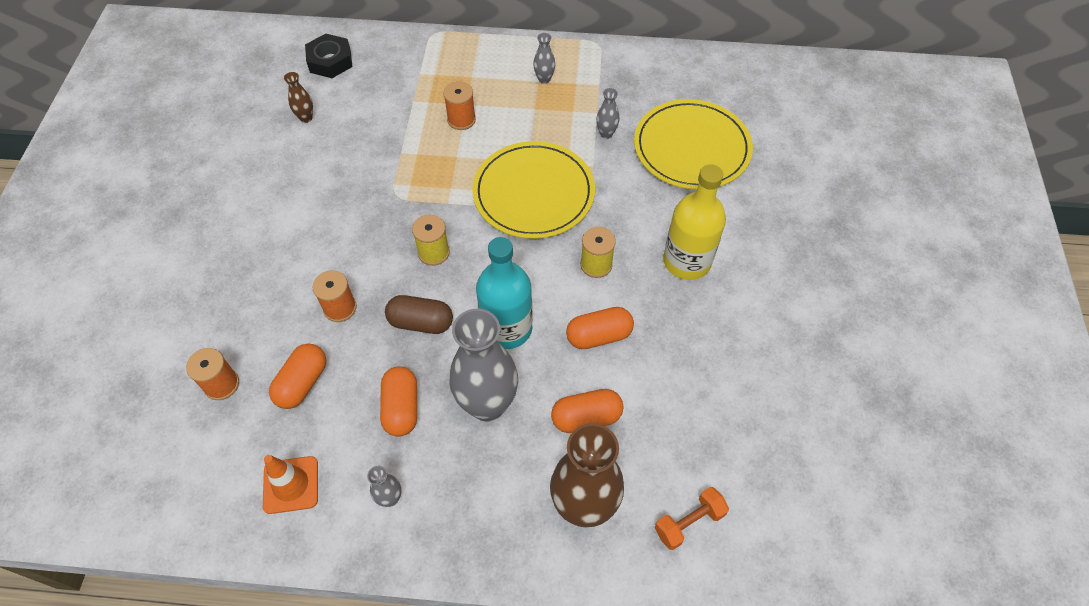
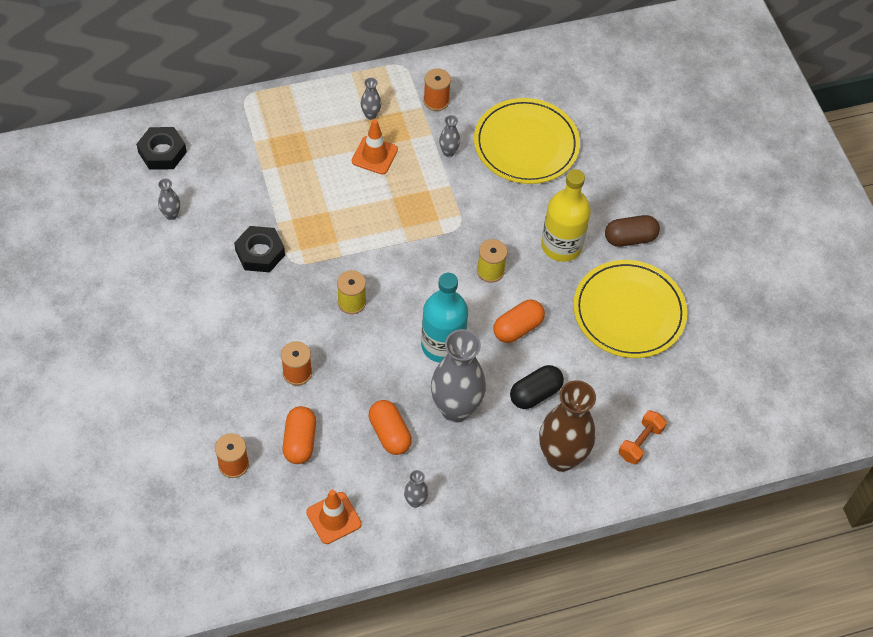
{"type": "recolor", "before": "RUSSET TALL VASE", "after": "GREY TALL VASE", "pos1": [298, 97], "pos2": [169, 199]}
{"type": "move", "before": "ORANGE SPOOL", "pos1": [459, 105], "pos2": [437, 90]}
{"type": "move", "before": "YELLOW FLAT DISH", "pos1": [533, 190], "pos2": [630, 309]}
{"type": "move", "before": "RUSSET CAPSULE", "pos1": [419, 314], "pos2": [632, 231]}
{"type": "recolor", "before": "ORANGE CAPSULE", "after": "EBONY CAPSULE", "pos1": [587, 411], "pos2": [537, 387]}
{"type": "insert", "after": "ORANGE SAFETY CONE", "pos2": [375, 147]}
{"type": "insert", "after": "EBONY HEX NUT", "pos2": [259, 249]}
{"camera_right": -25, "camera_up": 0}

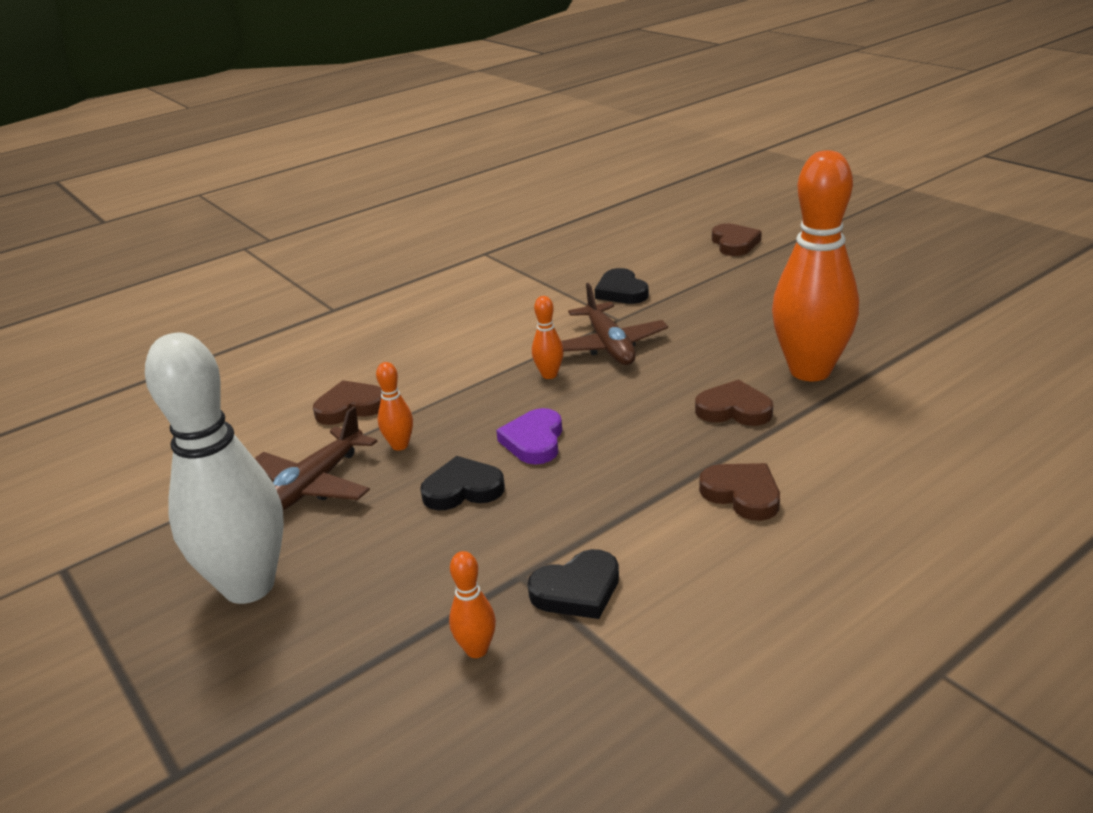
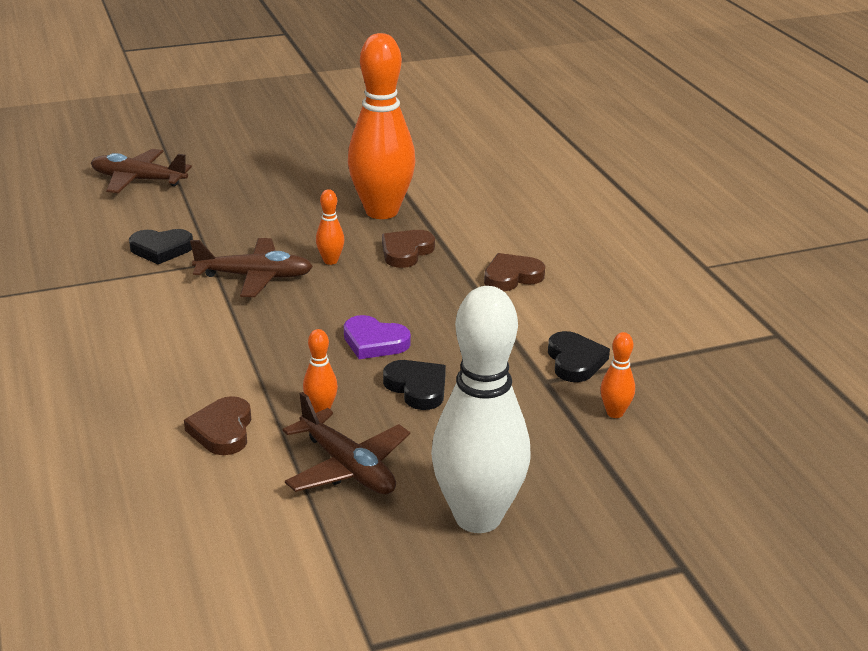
{"type": "replace", "before": "RUSSET LOVE HEART", "after": "RUSSET AEROPLANE", "pos1": [737, 239], "pos2": [141, 171]}
{"type": "move", "before": "ORANGE TENPIN", "pos1": [548, 337], "pos2": [330, 227]}
{"type": "rotate", "before": "EBONY LOVE HEART", "pos1": [462, 483], "pos2": [414, 385], "turn": 135}
{"camera_right": -75, "camera_up": 0}

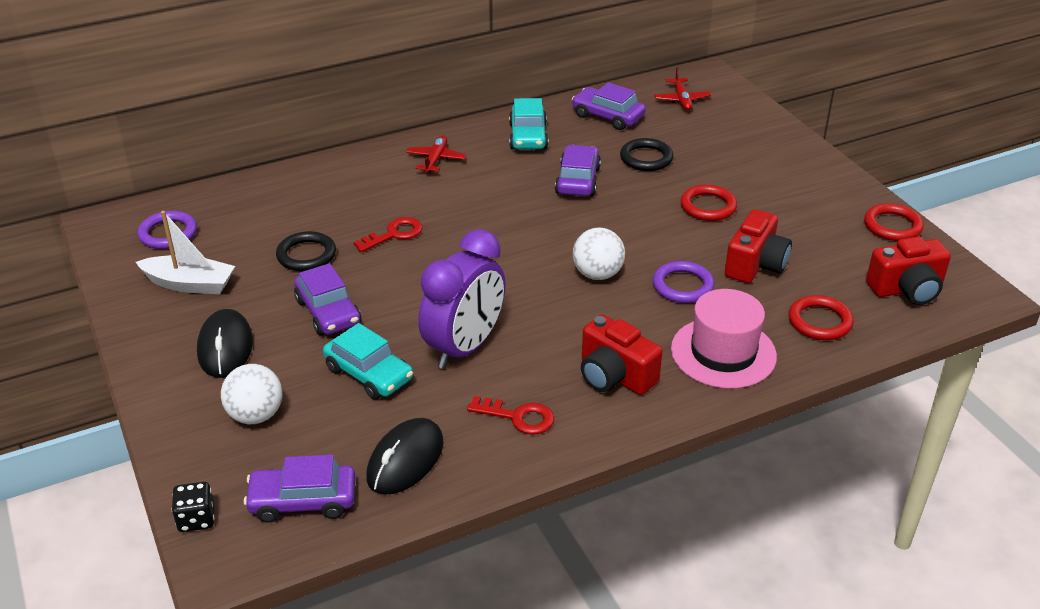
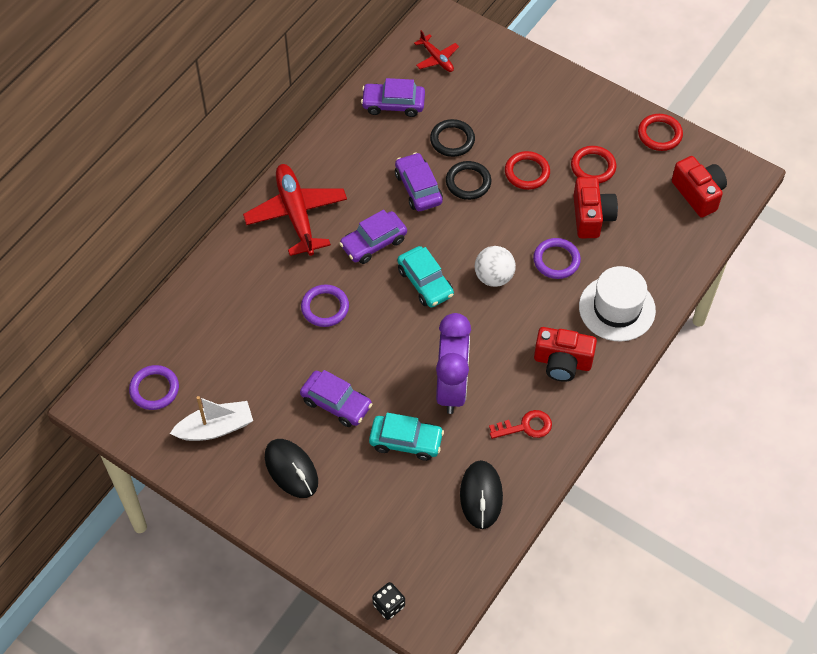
{"type": "move", "before": "AQUA CAR", "pos1": [528, 123], "pos2": [425, 276]}
{"type": "resize", "before": "RED AEROPLANE", "pos1": [436, 154], "pos2": [295, 210], "scale": 1.98}
{"type": "replace", "before": "RED KEY", "after": "ROYAL PURPLE RING", "pos1": [388, 234], "pos2": [325, 306]}
{"type": "move", "before": "EBONY RING", "pos1": [306, 251], "pos2": [468, 180]}
{"type": "rotate", "before": "RED COMPACT CAMERA", "pos1": [908, 271], "pos2": [699, 187], "turn": -75}
{"type": "recolor", "before": "PINK HAT", "after": "PURE WHITE HAT", "pos1": [724, 339], "pos2": [617, 304]}
{"type": "move", "before": "RED RING", "pos1": [821, 317], "pos2": [593, 165]}
{"type": "delete", "before": "PURE WHITE PLAY BALL", "pos1": [252, 394]}
{"type": "move", "before": "ROYAL PURPLE CAR", "pos1": [299, 488], "pos2": [373, 237]}
{"camera_right": -30, "camera_up": 20}

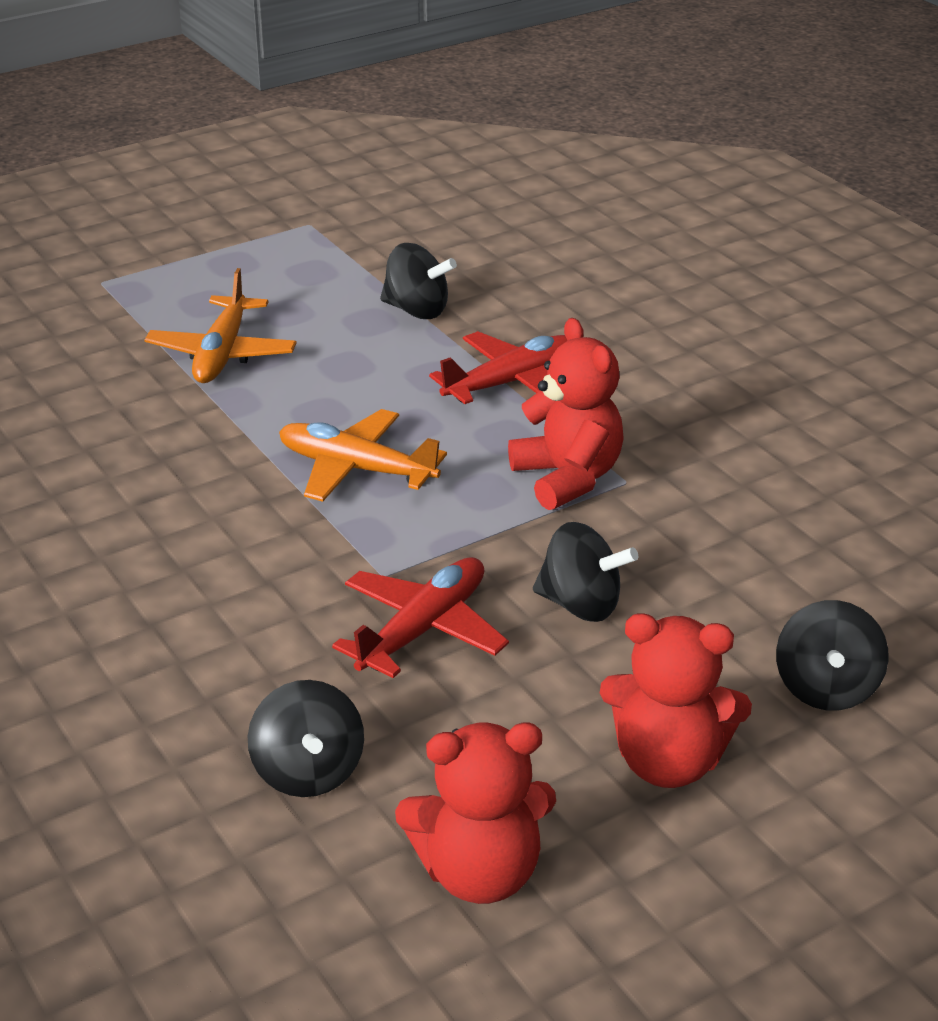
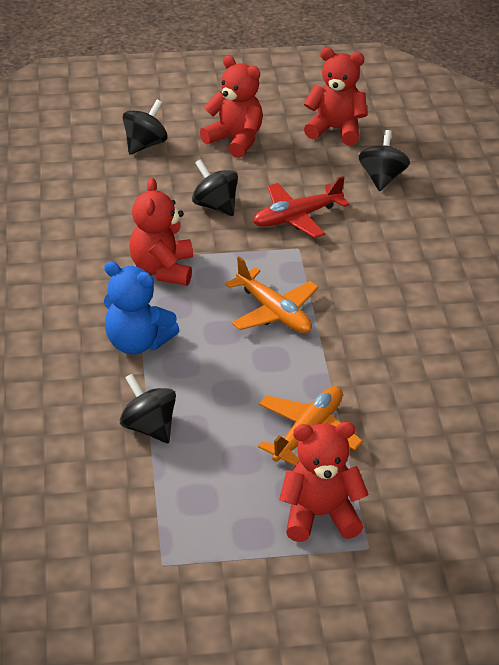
{"type": "replace", "before": "RED AEROPLANE", "after": "ROYAL BLUE TEDDY", "pos1": [498, 367], "pos2": [141, 308]}
{"type": "insert", "after": "RED TEDDY", "pos2": [324, 482]}
{"camera_right": -155, "camera_up": 5}

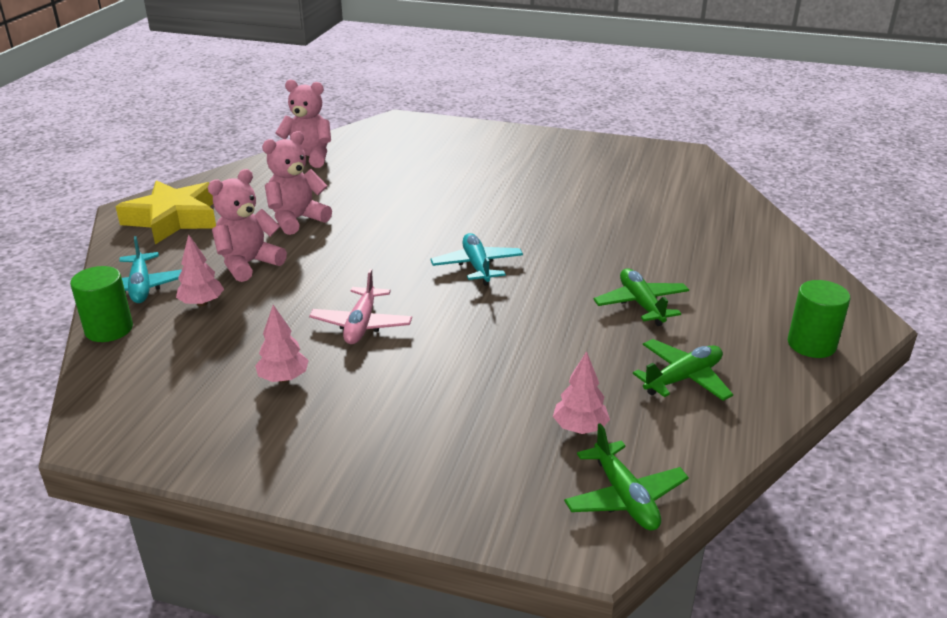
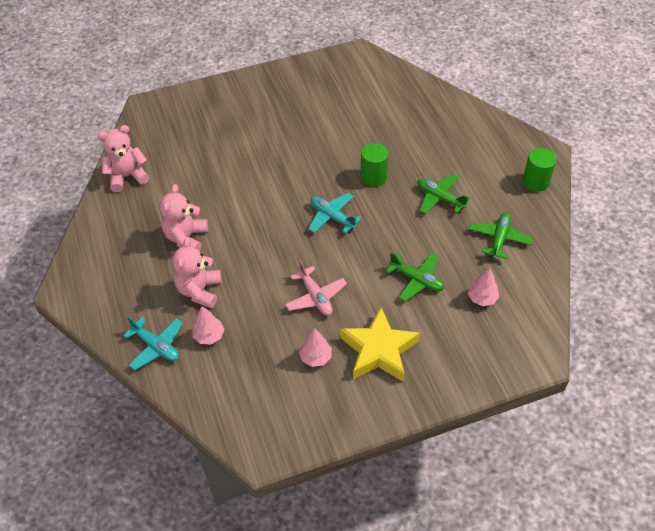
{"type": "move", "before": "YELLOW STAR SHAPE", "pos1": [165, 212], "pos2": [380, 344]}
{"type": "move", "before": "LEAF-GREEN CYLINDER SHAPE", "pos1": [101, 304], "pos2": [374, 164]}
{"type": "move", "before": "LEAF-GREEN AEROPLANE", "pos1": [626, 477], "pos2": [415, 276]}
{"camera_right": -35, "camera_up": 20}

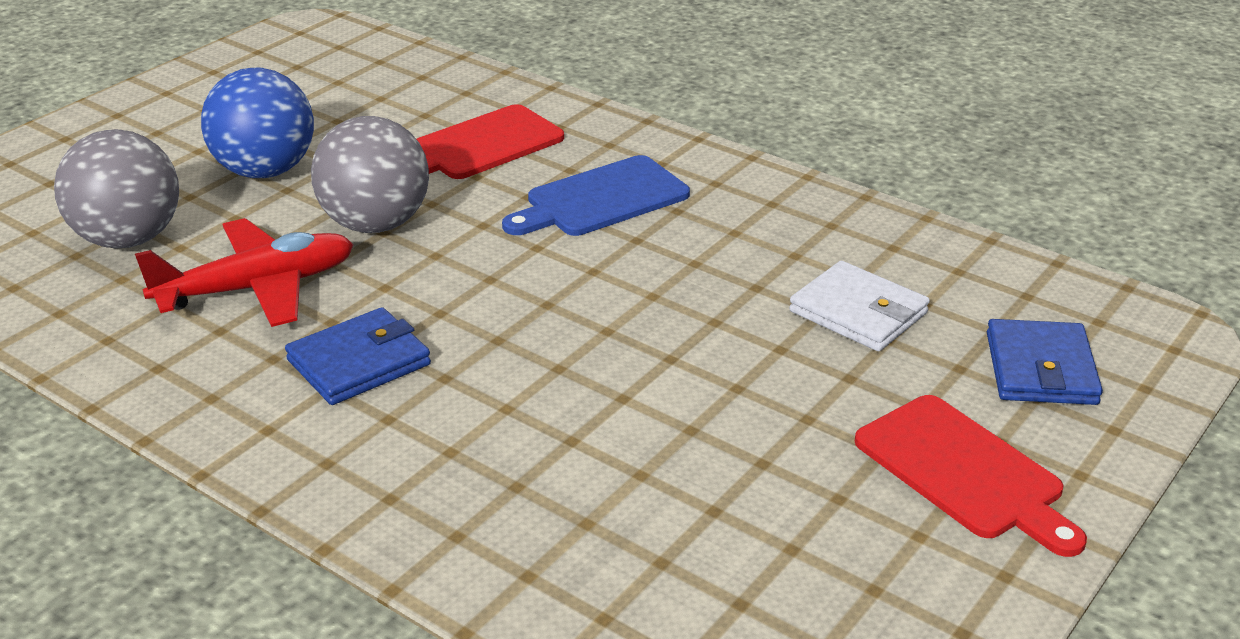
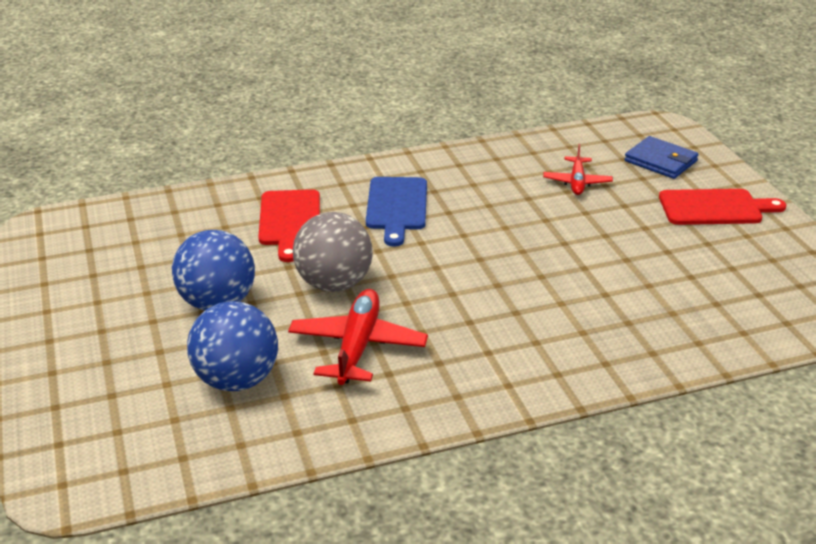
{"type": "recolor", "before": "GREY PLAY BALL", "after": "ROYAL BLUE PLAY BALL", "pos1": [116, 189], "pos2": [232, 346]}
{"type": "replace", "before": "PURE WHITE CARD WALLET", "after": "RED AEROPLANE", "pos1": [859, 306], "pos2": [578, 169]}
{"type": "delete", "before": "ROYAL BLUE CARD WALLET", "pos1": [358, 356]}
{"camera_right": -55, "camera_up": 0}

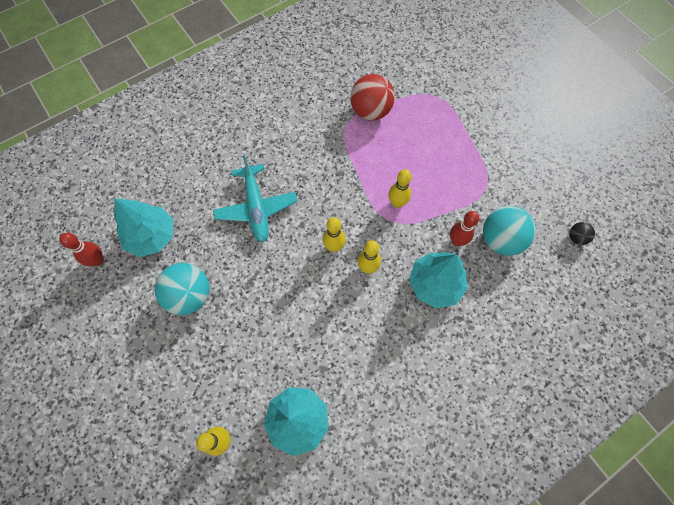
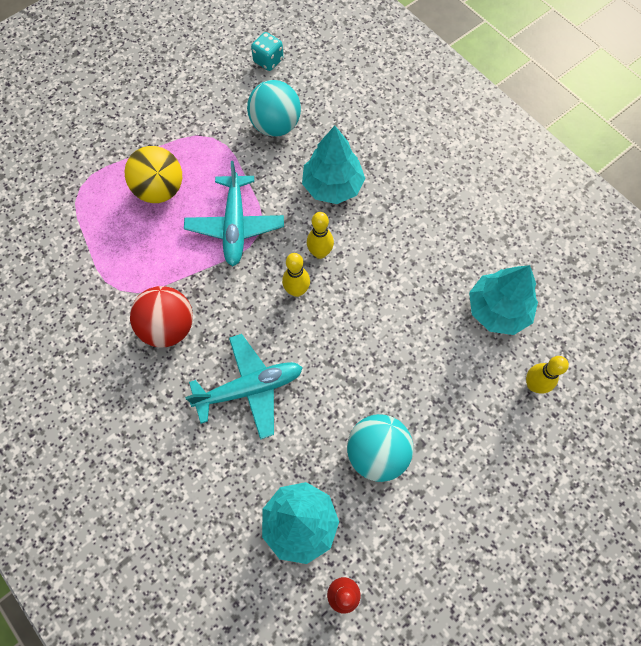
{"type": "move", "before": "RED PLAY BALL", "pos1": [372, 97], "pos2": [161, 317]}
{"type": "replace", "before": "YELLOW TENPIN", "after": "AQUA AEROPLANE", "pos1": [400, 188], "pos2": [234, 213]}
{"type": "delete", "before": "RED TENPIN", "pos1": [464, 228]}
{"type": "replace", "before": "EBONY PLAY BALL", "after": "AQUA DICE", "pos1": [582, 233], "pos2": [267, 51]}
{"type": "insert", "after": "YELLOW PLAY BALL", "pos2": [153, 174]}
{"camera_right": -95, "camera_up": 0}

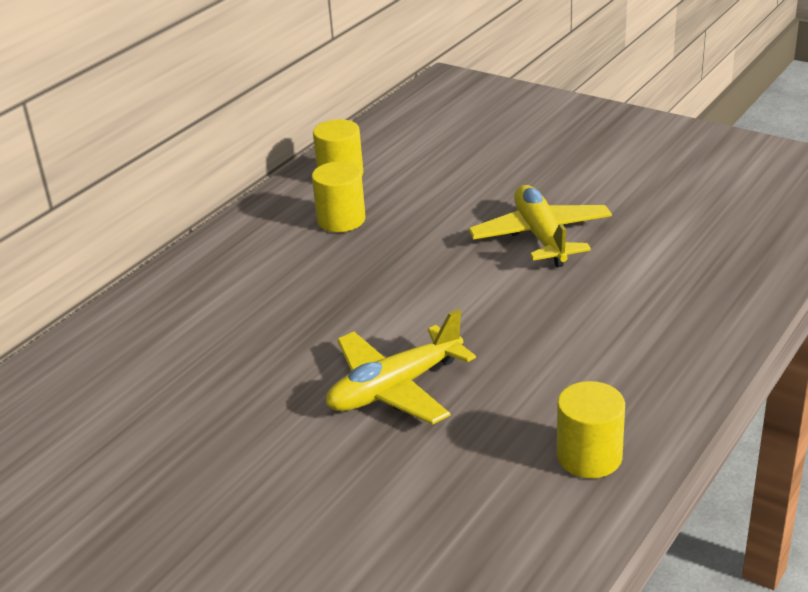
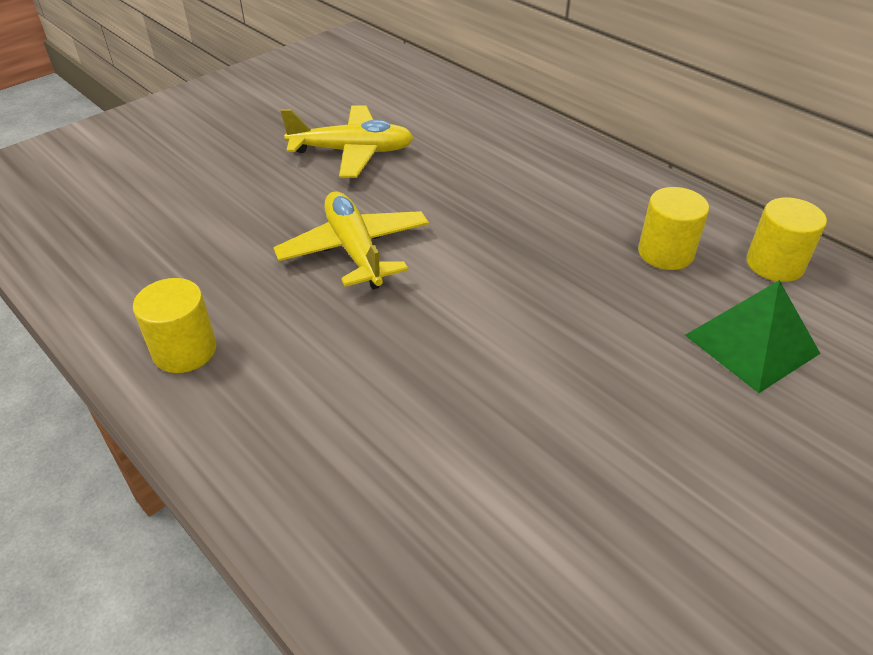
{"type": "move", "before": "YELLOW AEROPLANE", "pos1": [540, 226], "pos2": [347, 141]}
{"type": "insert", "after": "LEAF-GREEN SOLID PYRAMID", "pos2": [753, 336]}
{"camera_right": 100, "camera_up": 10}

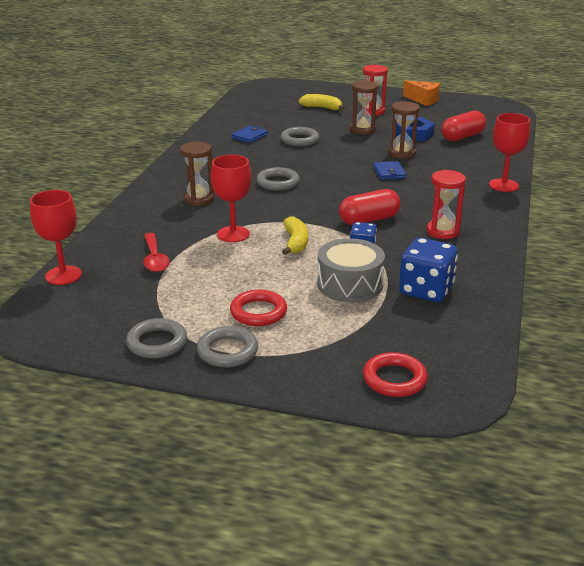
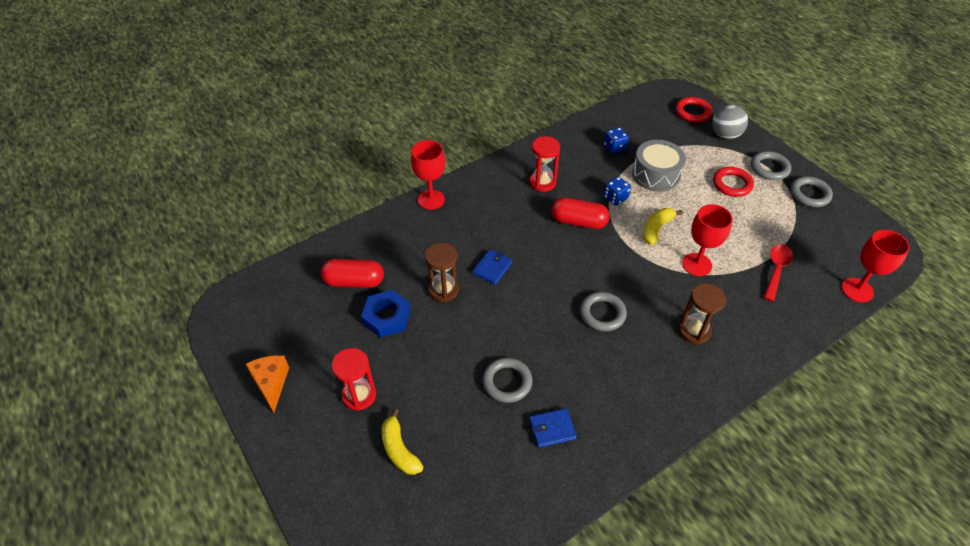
{"type": "delete", "before": "RUSSET SANDGLASS", "pos1": [364, 107]}
{"type": "resize", "before": "ROYAL BLUE DICE", "pos1": [428, 270], "pos2": [616, 140], "scale": 0.56}
{"type": "insert", "after": "GREY PLAY BALL", "pos2": [730, 122]}
{"camera_right": -140, "camera_up": 20}

